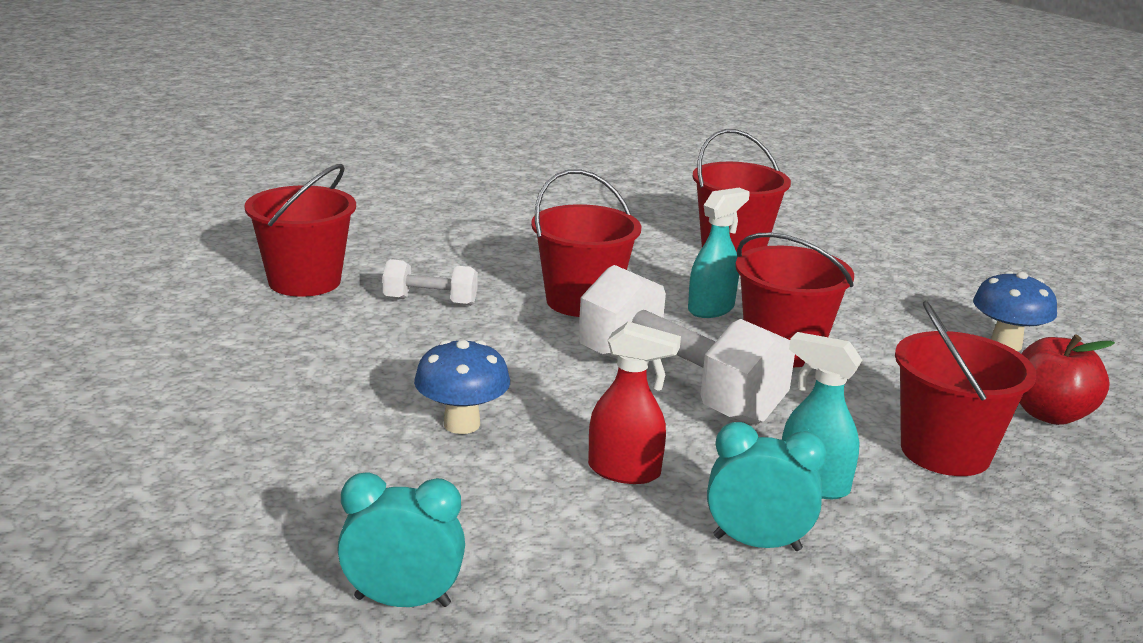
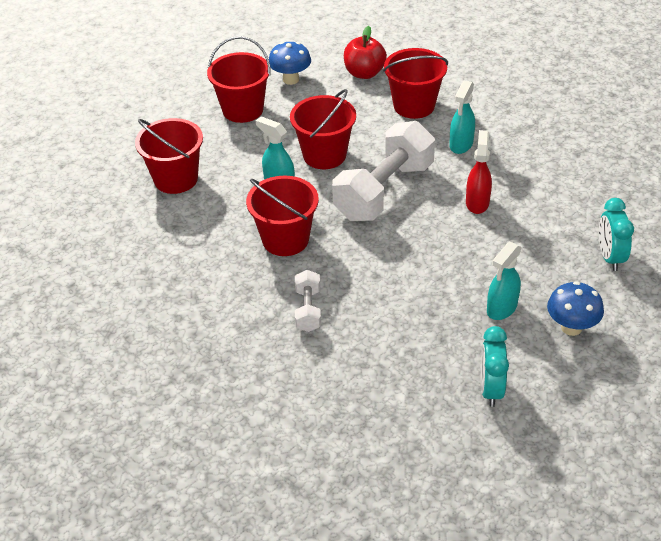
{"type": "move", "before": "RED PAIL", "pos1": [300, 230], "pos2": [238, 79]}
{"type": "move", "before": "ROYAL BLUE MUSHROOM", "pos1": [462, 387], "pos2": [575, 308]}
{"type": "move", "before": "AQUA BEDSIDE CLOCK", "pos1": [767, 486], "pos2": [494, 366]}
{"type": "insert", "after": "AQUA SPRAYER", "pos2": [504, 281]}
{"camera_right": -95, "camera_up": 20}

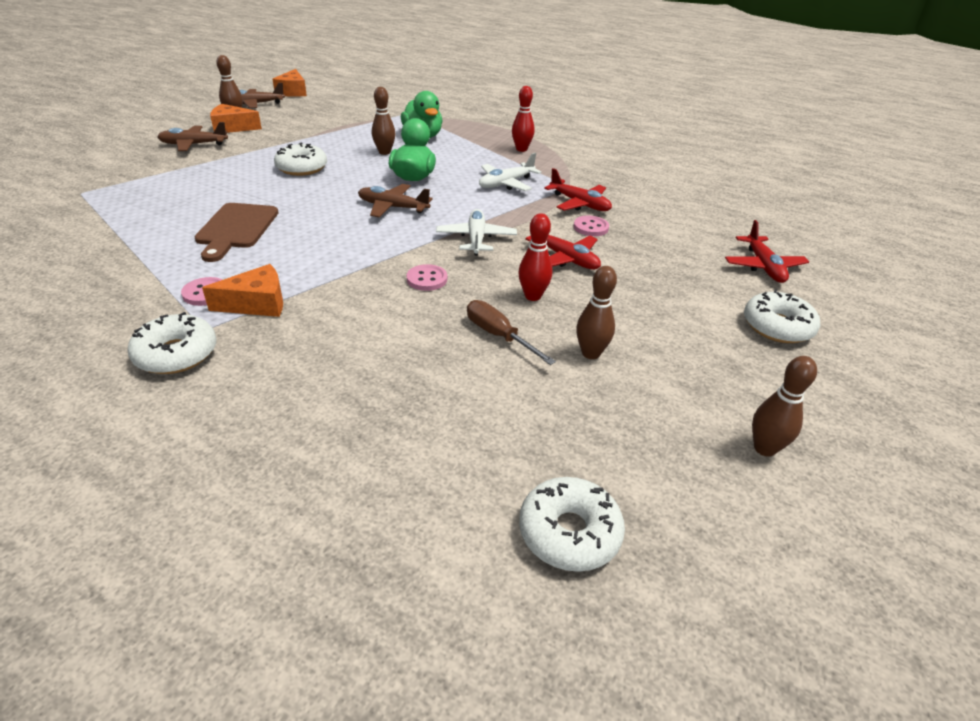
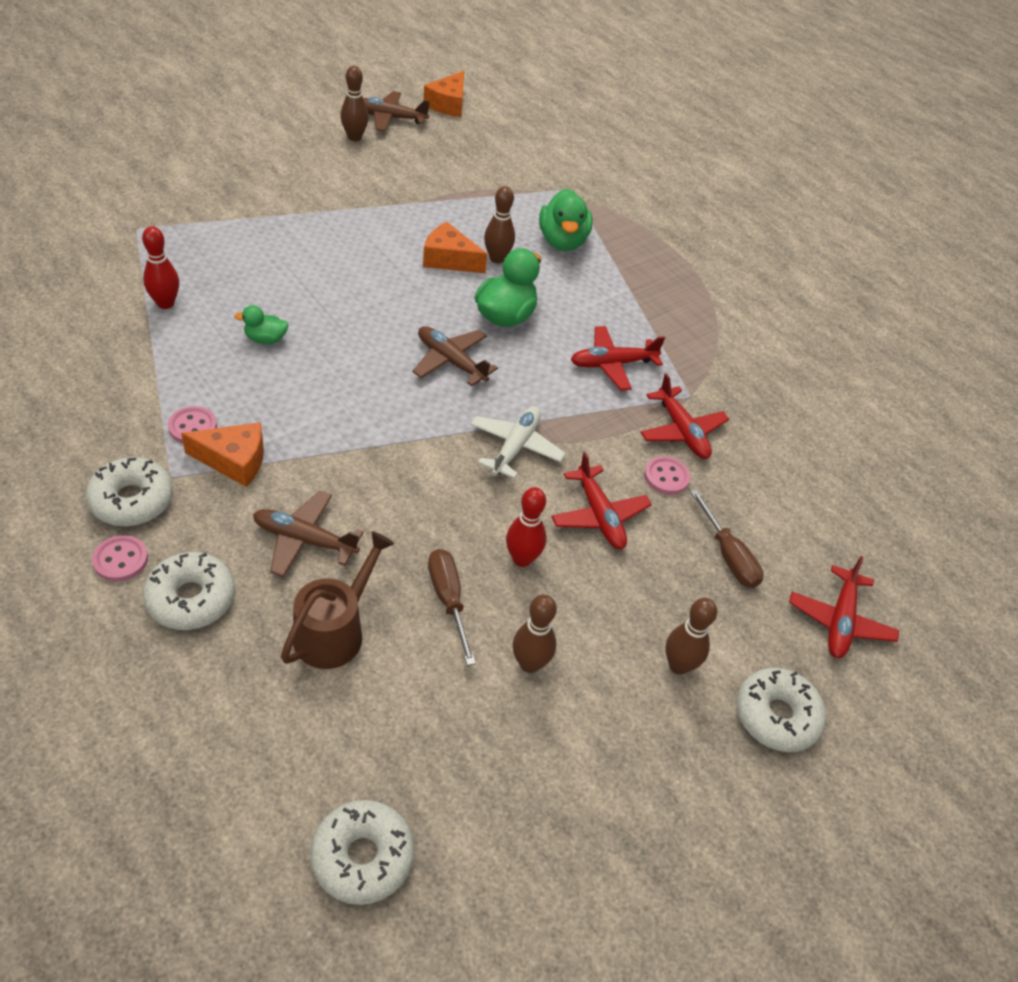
{"type": "move", "before": "RED TENPIN", "pos1": [523, 119], "pos2": [160, 267]}
{"type": "move", "before": "ORANGE PIECE OF CHEESE", "pos1": [236, 118], "pos2": [455, 247]}
{"type": "move", "before": "RUSSET AEROPLANE", "pos1": [192, 136], "pos2": [308, 534]}
{"type": "move", "before": "PURE WHITE GLAZED DONUT", "pos1": [300, 159], "pos2": [189, 591]}
{"type": "recolor", "before": "PURE WHITE AEROPLANE", "after": "RED AEROPLANE", "pos1": [510, 172], "pos2": [618, 358]}
{"type": "replace", "before": "RUSSET BREAD BOARD", "after": "LEAF-GREEN TOY DUCK", "pos1": [236, 232], "pos2": [261, 324]}
{"type": "move", "before": "PINK BUTTON", "pos1": [427, 277], "pos2": [120, 558]}
{"type": "move", "before": "RUSSET TENPIN", "pos1": [784, 406], "pos2": [691, 636]}
{"type": "insert", "after": "RUSSET SCREWDRIVER", "pos2": [726, 538]}
{"type": "insert", "after": "RUSSET SPRINKLING CAN", "pos2": [338, 600]}
{"camera_right": 20, "camera_up": 10}

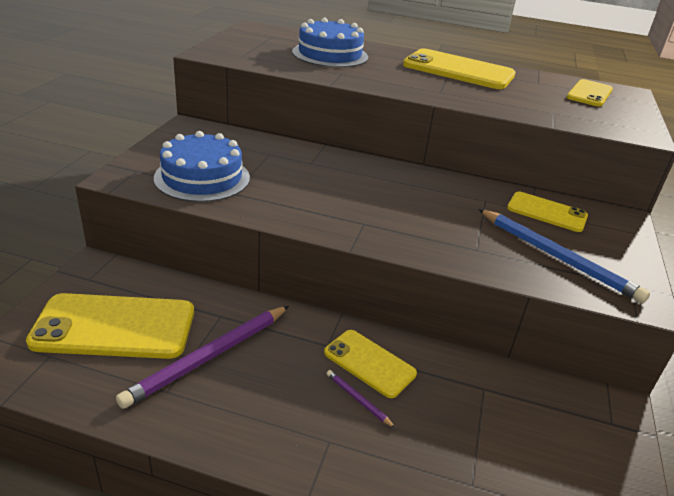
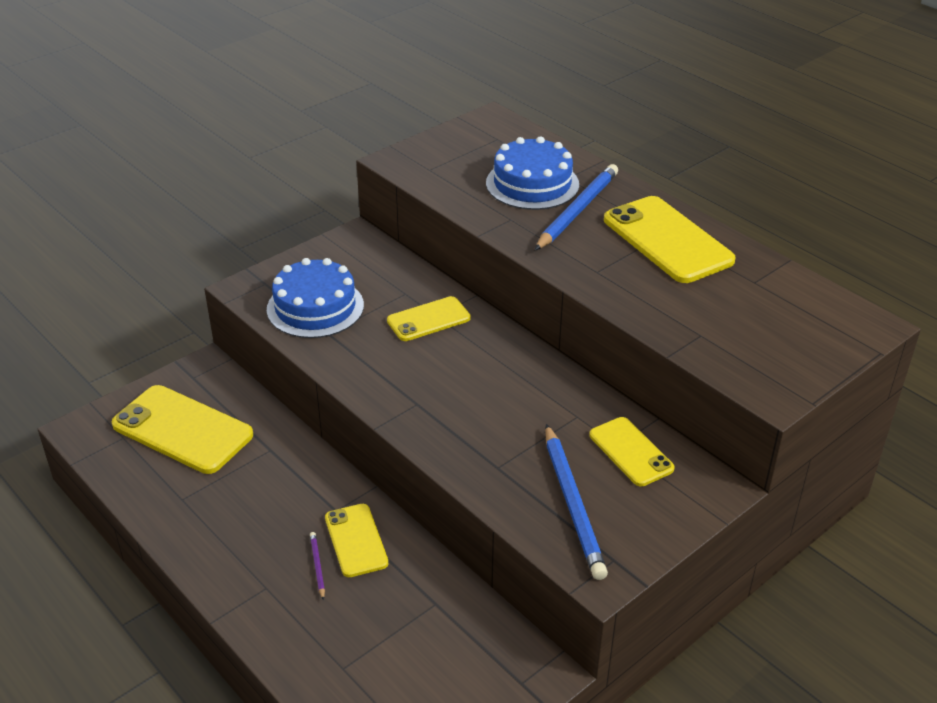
{"type": "move", "before": "YELLOW PHONE", "pos1": [590, 93], "pos2": [429, 318]}
{"type": "delete", "before": "ROYAL PURPLE LEAD PENCIL", "pos1": [202, 357]}
{"type": "insert", "after": "ROYAL BLUE LEAD PENCIL", "pos2": [576, 207]}
{"camera_right": 35, "camera_up": 5}

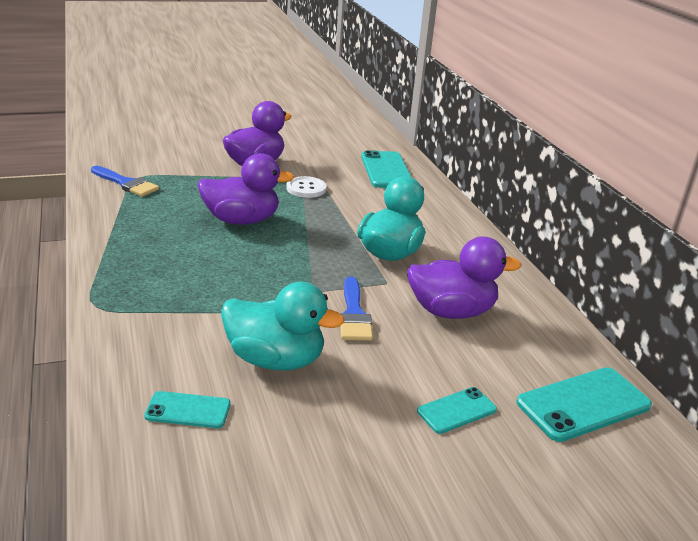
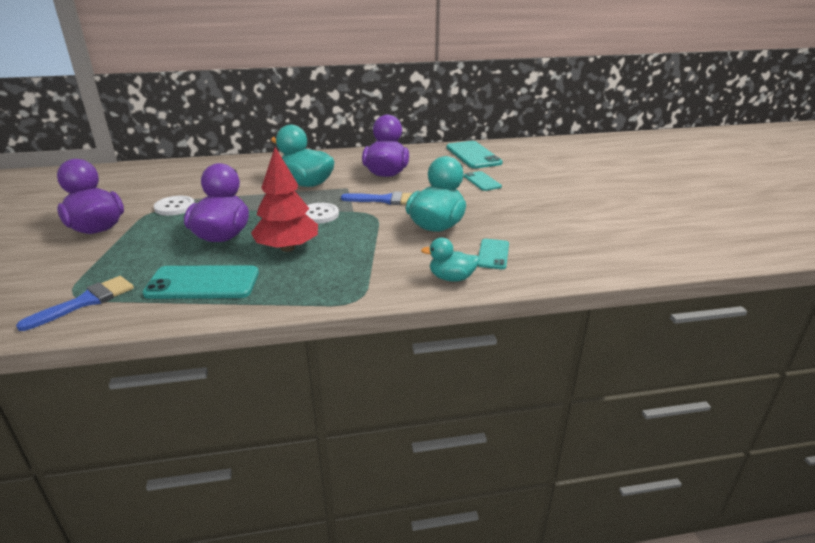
{"type": "move", "before": "AQUA PHONE", "pos1": [386, 169], "pos2": [201, 282]}
{"type": "insert", "after": "RED TOY TREE", "pos2": [284, 199]}
{"type": "insert", "after": "PURE WHITE BUTTON", "pos2": [322, 213]}
{"type": "insert", "after": "AQUA TOY DUCK", "pos2": [450, 260]}
{"camera_right": -80, "camera_up": 0}

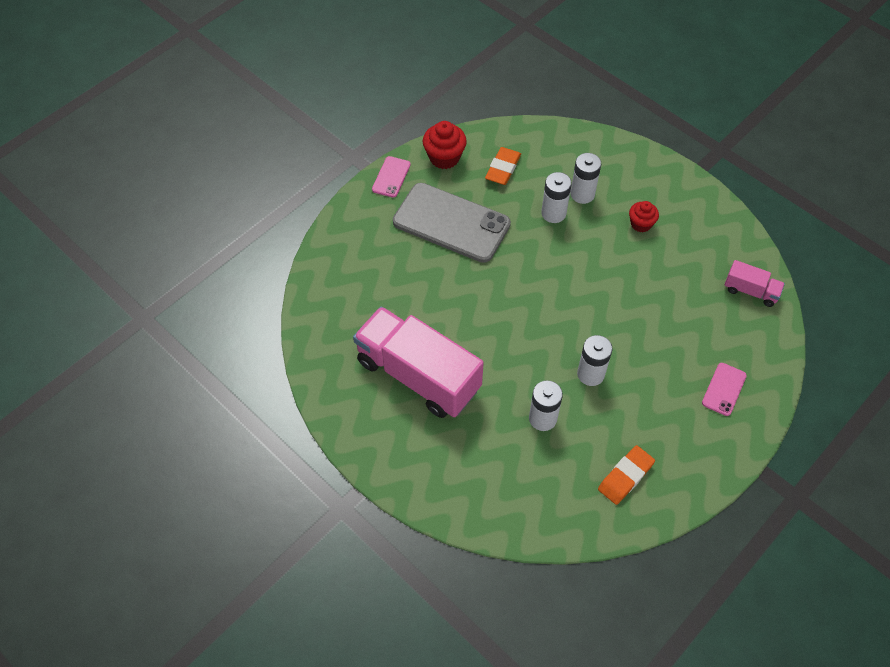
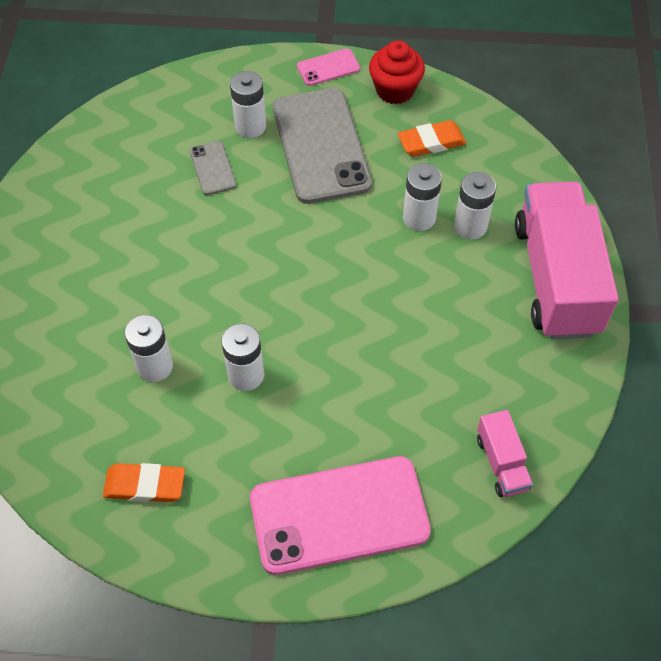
{"type": "delete", "before": "RED FAIRY CAKE", "pos1": [644, 216]}
{"type": "move", "before": "PINK TRUCK", "pos1": [418, 362], "pos2": [567, 260]}
{"type": "resize", "before": "PINK PHONE", "pos1": [724, 389], "pos2": [340, 515], "scale": 2.22}
{"type": "insert", "after": "PURE WHITE BATTERY", "pos2": [248, 104]}
{"type": "insert", "after": "GREY PHONE", "pos2": [213, 168]}
{"camera_right": 50, "camera_up": 0}

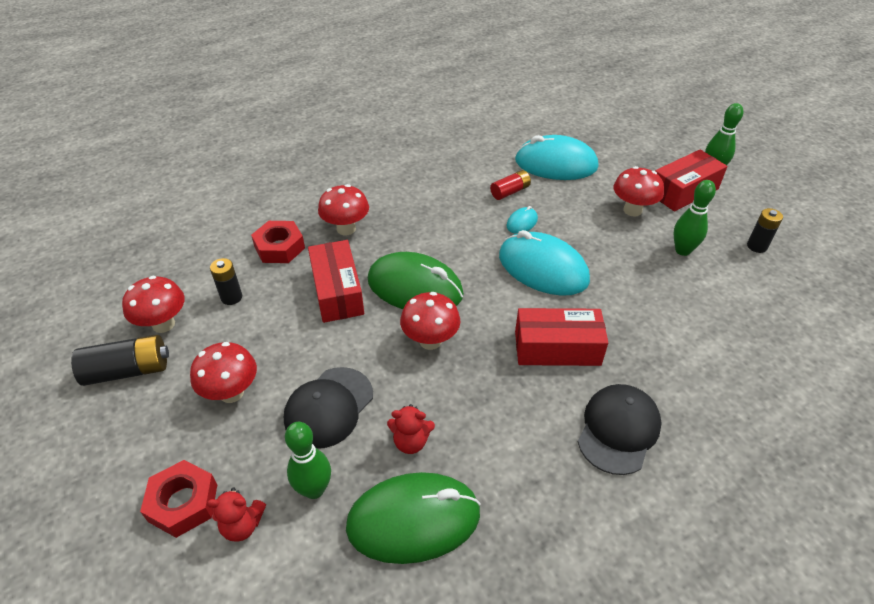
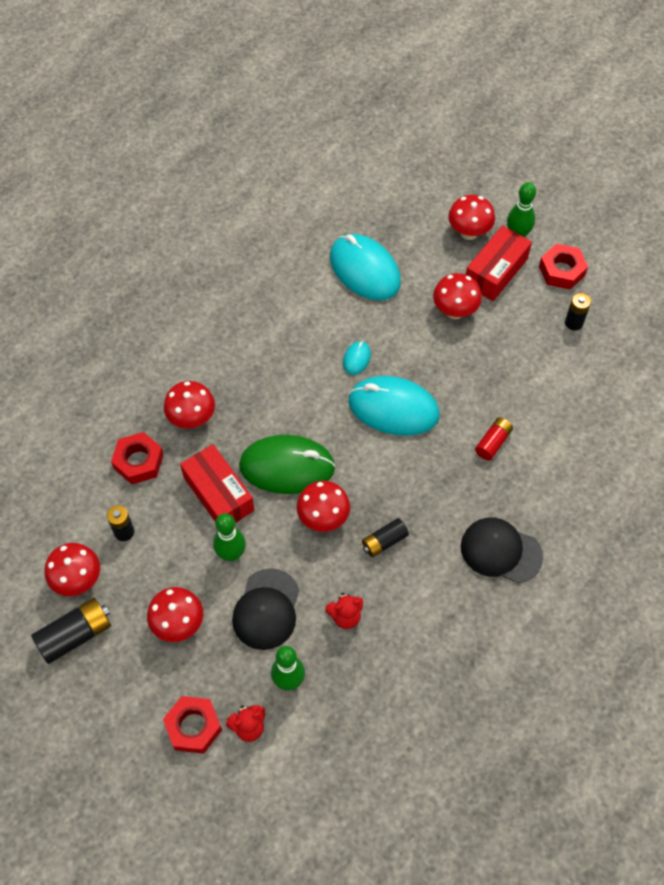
{"type": "rotate", "before": "AQUA PC MOUSE", "pos1": [556, 157], "pos2": [365, 267], "turn": 60}
{"type": "move", "before": "RED BATTERY", "pos1": [510, 185], "pos2": [494, 438]}
{"type": "move", "before": "LEAF-GREEN TENPIN", "pos1": [695, 218], "pos2": [229, 537]}
{"type": "delete", "before": "RED PACKAGE", "pos1": [561, 337]}
{"type": "rotate", "before": "EBONY PEAKED CAP", "pos1": [620, 429], "pos2": [502, 550], "turn": -75}
{"type": "delete", "before": "LEAF-GREEN PC MOUSE", "pos1": [413, 518]}
{"type": "insert", "after": "RED MUSHROOM", "pos2": [471, 217]}
{"type": "insert", "after": "RED HEX NUT", "pos2": [563, 267]}
{"type": "insert", "after": "EBONY BATTERY", "pos2": [385, 537]}
{"camera_right": -20, "camera_up": 15}

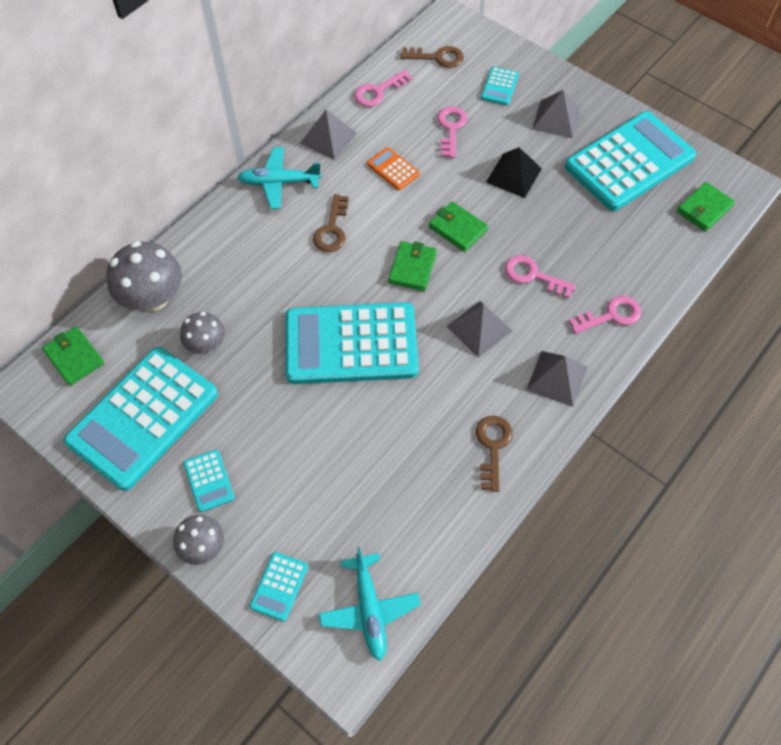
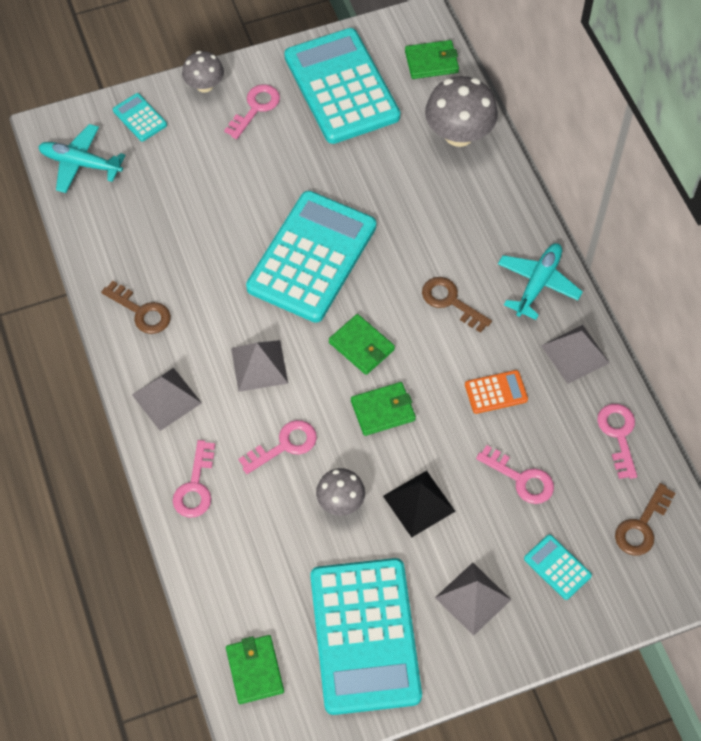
{"type": "move", "before": "GREY MUSHROOM", "pos1": [202, 333], "pos2": [340, 492]}
{"type": "replace", "before": "AQUA POCKET CALCULATOR", "after": "PINK KEY", "pos1": [209, 480], "pos2": [252, 111]}
{"camera_right": 120, "camera_up": 0}

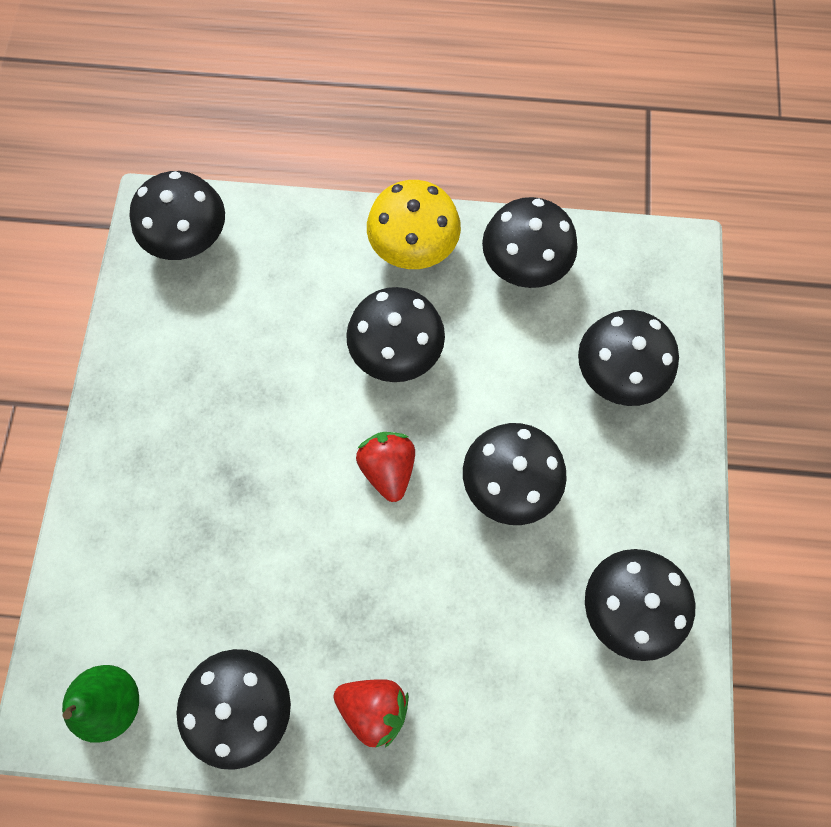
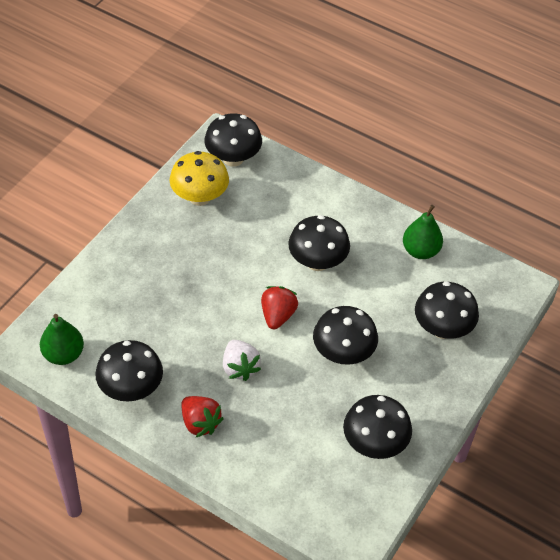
{"type": "move", "before": "YELLOW MUSHROOM", "pos1": [414, 224], "pos2": [199, 178]}
{"type": "replace", "before": "EBONY MUSHROOM", "after": "LEAF-GREEN TOY PEAR", "pos1": [530, 242], "pos2": [423, 232]}
{"type": "insert", "after": "PURE WHITE TOY STRAWBERRY", "pos2": [242, 360]}
{"camera_right": 25, "camera_up": -20}

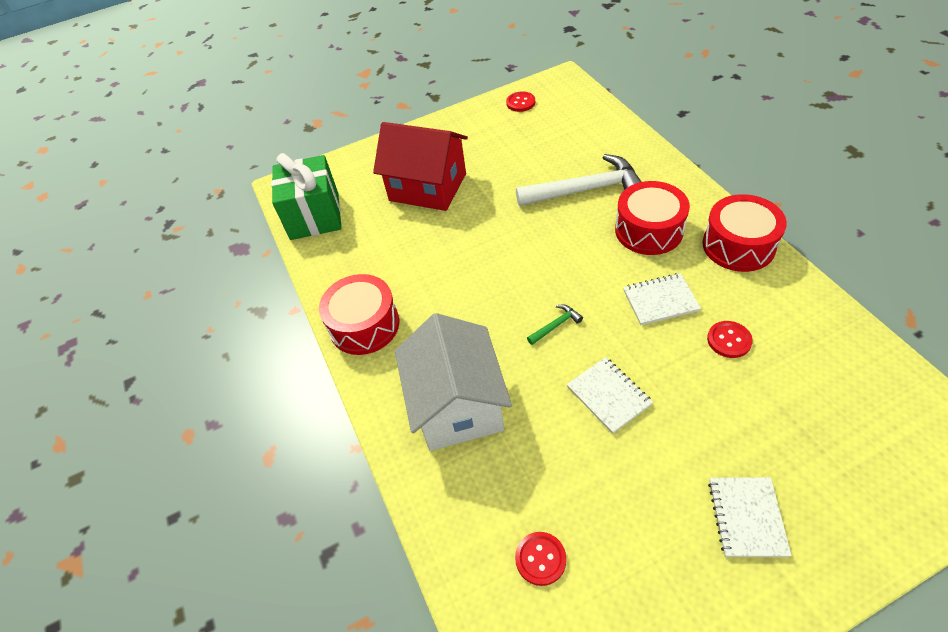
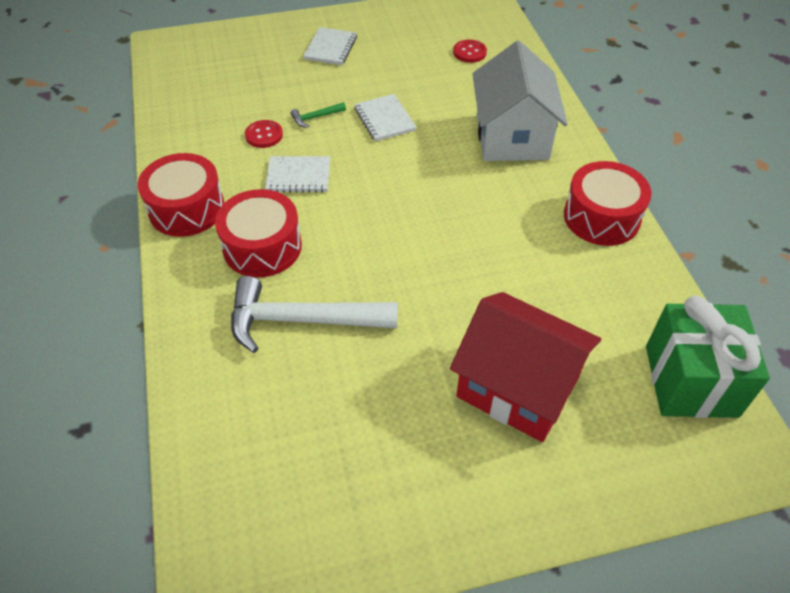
{"type": "delete", "before": "RED BUTTON", "pos1": [520, 101]}
{"type": "move", "before": "LEAF-GREEN CLAW HAMMER", "pos1": [555, 324], "pos2": [318, 115]}
{"camera_right": -175, "camera_up": 0}

